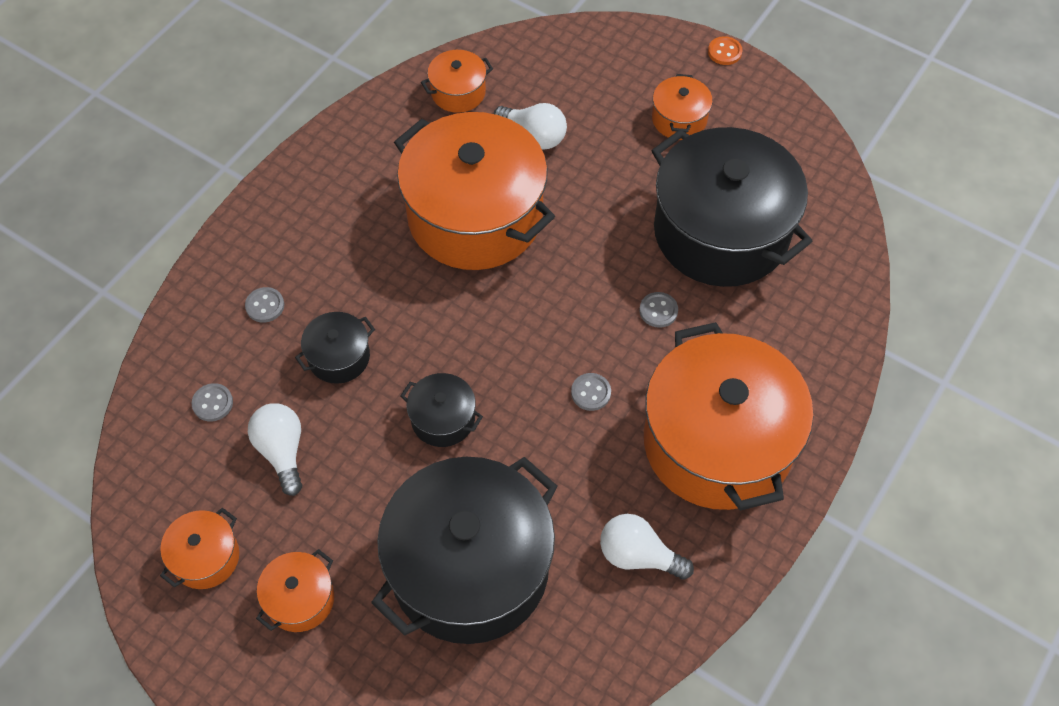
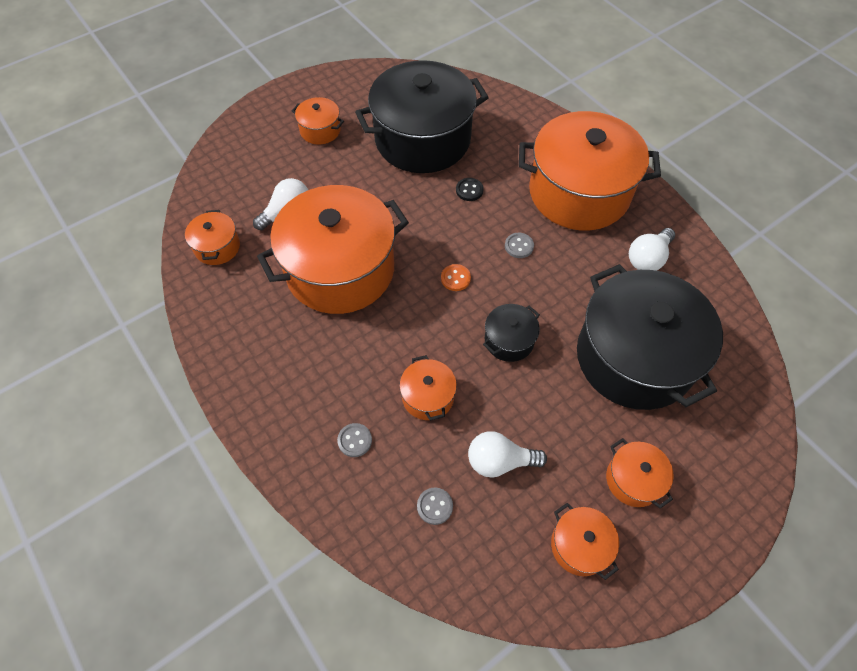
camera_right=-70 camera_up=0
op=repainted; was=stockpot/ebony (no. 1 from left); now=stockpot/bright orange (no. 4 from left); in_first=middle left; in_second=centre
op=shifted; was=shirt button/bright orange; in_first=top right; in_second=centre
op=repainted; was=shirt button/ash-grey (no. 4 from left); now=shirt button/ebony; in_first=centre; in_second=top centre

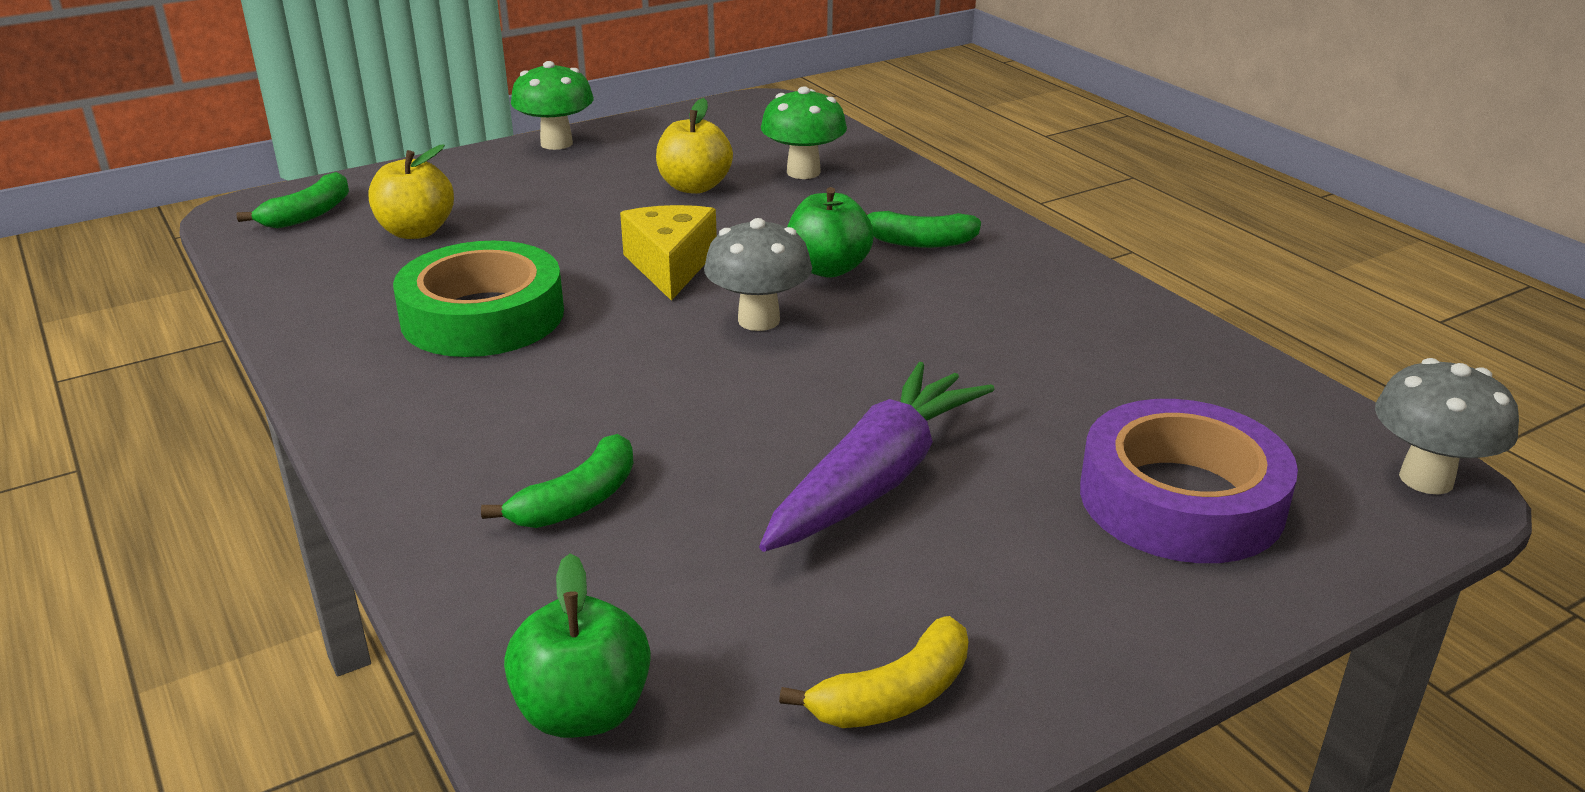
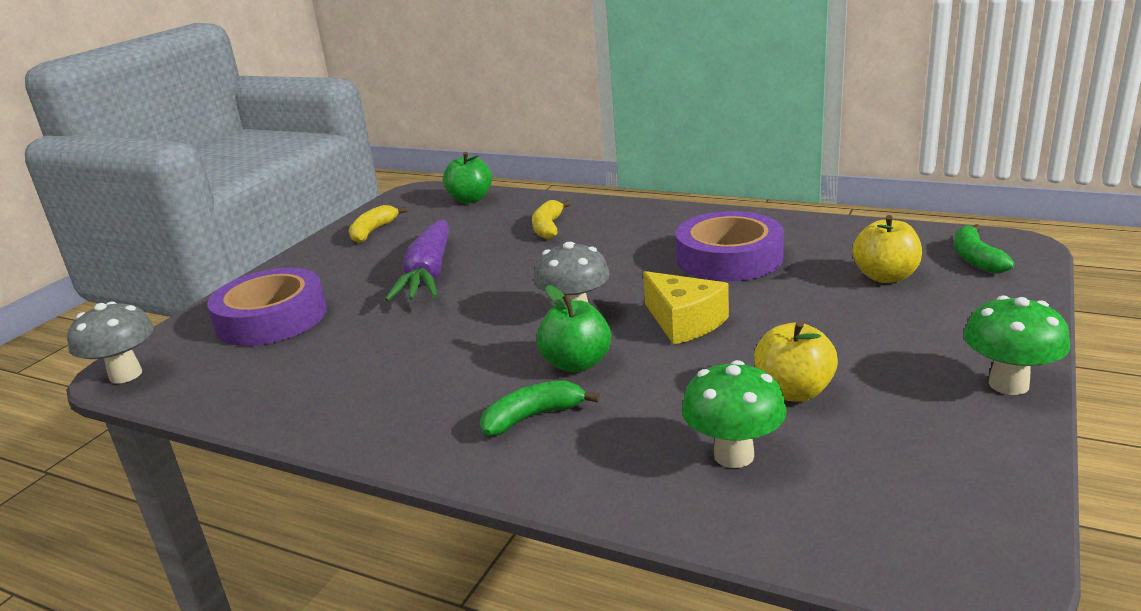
camera_right=150 camera_up=-5
op=repainted; was=toy banana/emerald (no. 2 from left); now=toy banana/golden (no. 2 from left); in_first=centre; in_second=centre
op=repainted; was=roll of tape/emerald; now=roll of tape/violet (no. 2 from left); in_first=middle left; in_second=centre

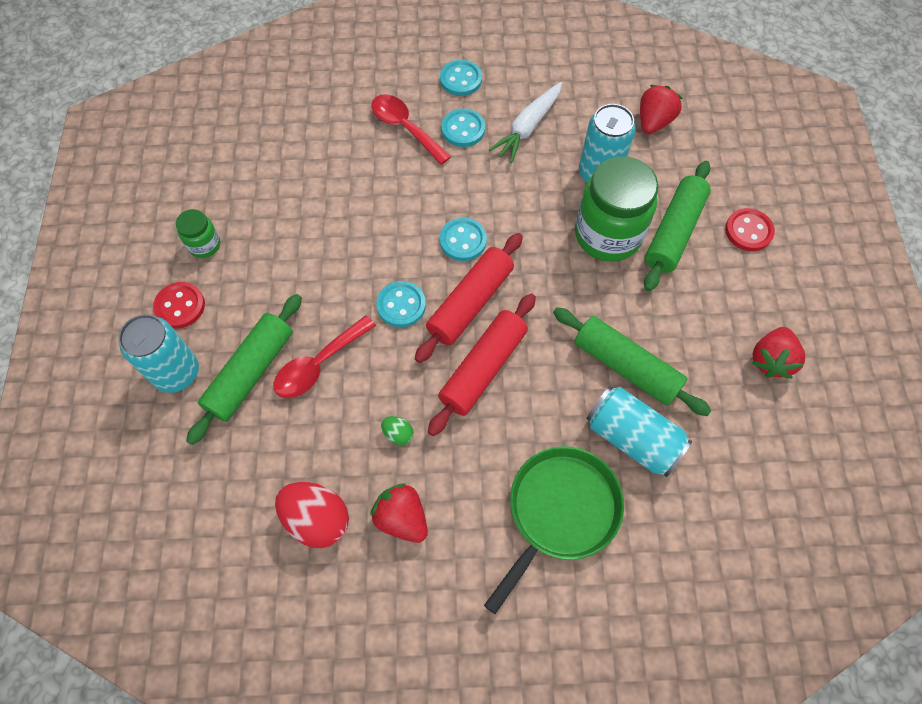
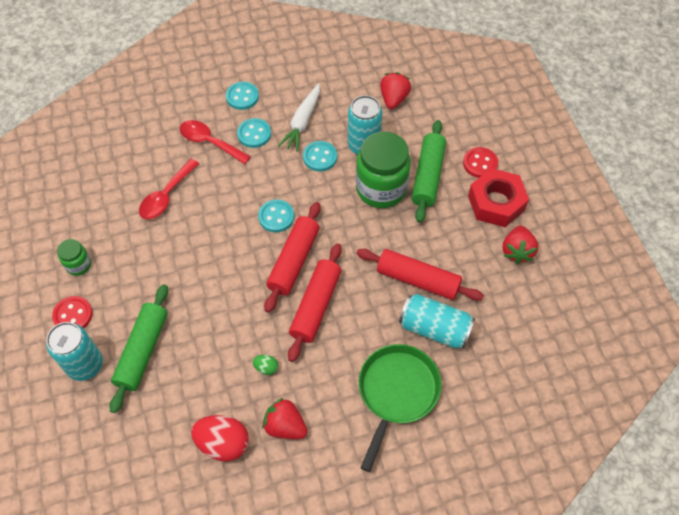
camera_right=-15 camera_up=-5
op=shifted; was=spoon/red (no. 1 from left); in_first=centre; in_second=middle left
op=shifted; was=shirt button/turquoise (no. 1 from left in the first image); now=shirt button/turquoise (no. 4 from left); in_first=centre; in_second=top centre
op=repainted; was=dough roller/emerald (no. 2 from left); now=dough roller/red (no. 3 from left); in_first=middle right; in_second=centre
op=new; now=hexagon nut/red; in_second=middle right

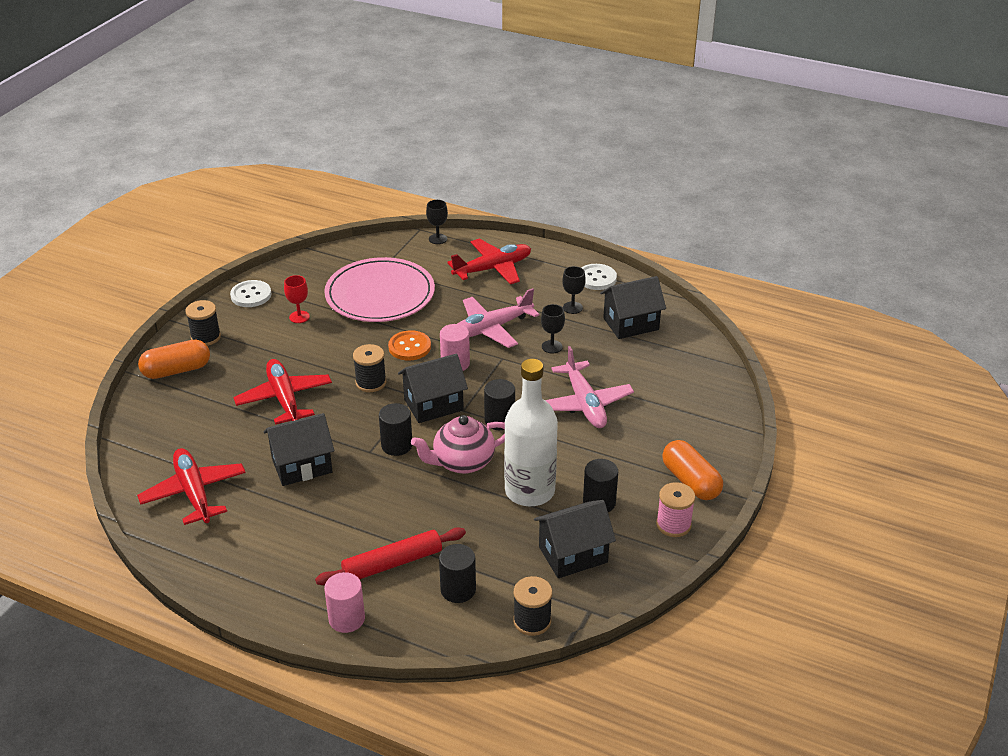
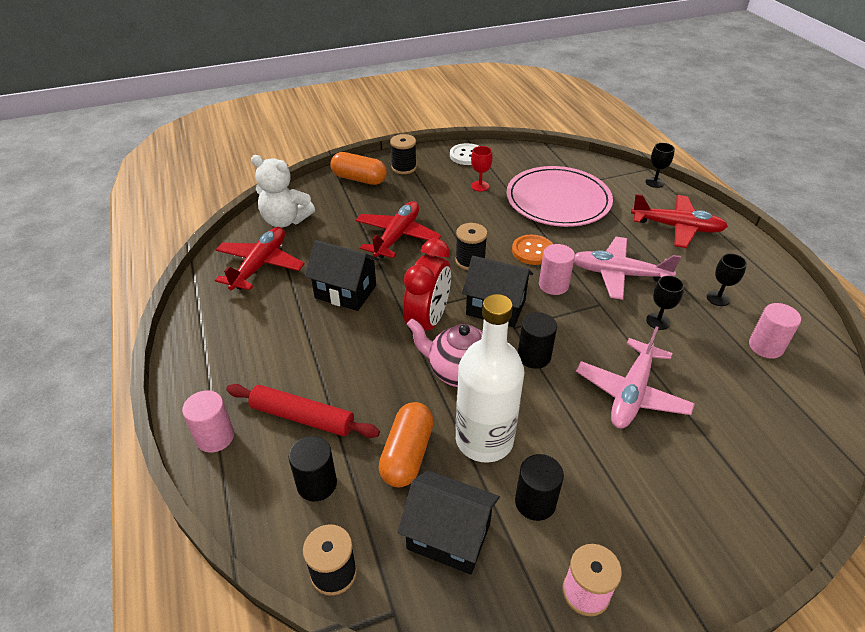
camera_right=45 camera_up=5
op=new; now=teddy bear/pure white; in_second=top left
op=shifted; was=pill shape/bright orange (no. 2 from left); in_first=middle right; in_second=bottom centre
op=swapped; was=solid cylinder/ebony (no. 1 from left); now=bedside clock/red; in_first=centre; in_second=centre
op=swapped; was=cottage/ebony (no. 4 from left); now=solid cylinder/pink (no. 3 from left); in_first=centre; in_second=middle right
op=gone; was=shirt button/pure white (no. 2 from left); in_first=centre

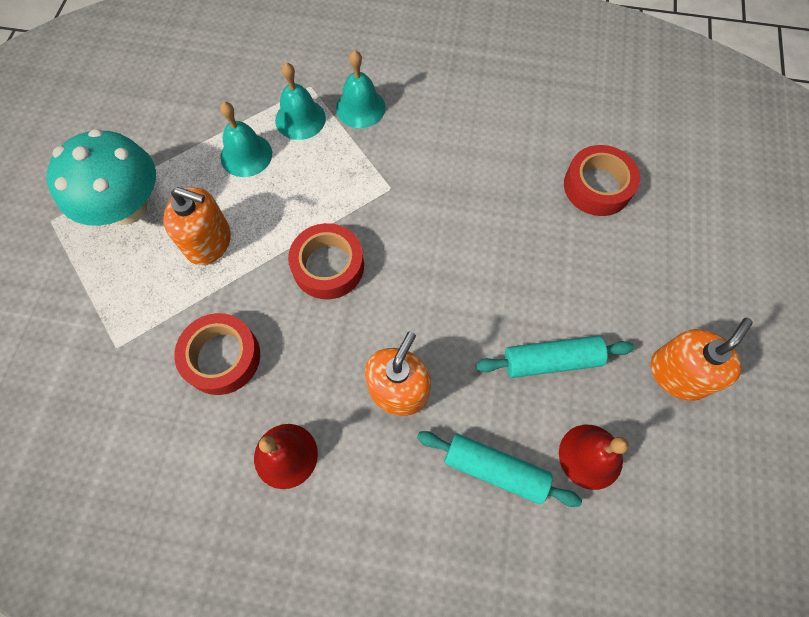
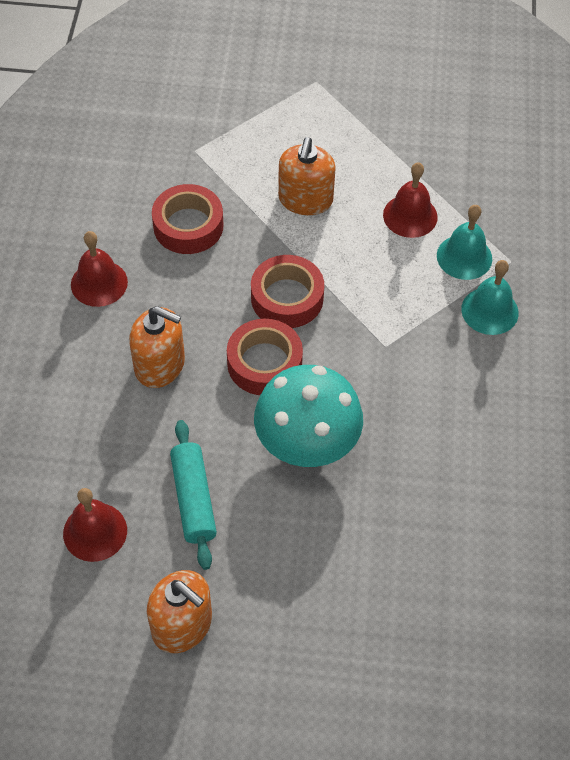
camera_right=85 camera_up=-10
op=shifted; was=roll of tape/red (no. 3 from left in the first image); now=roll of tape/red (no. 2 from left); in_first=top right; in_second=centre
op=shifted; was=toadstool/turquoise; in_first=top left; in_second=centre
op=repainted; was=school bell/turquoise (no. 1 from left); now=school bell/red (no. 3 from left); in_first=top left; in_second=top right
op=gone; was=dough roller/turquoise (no. 1 from left); in_first=bottom centre

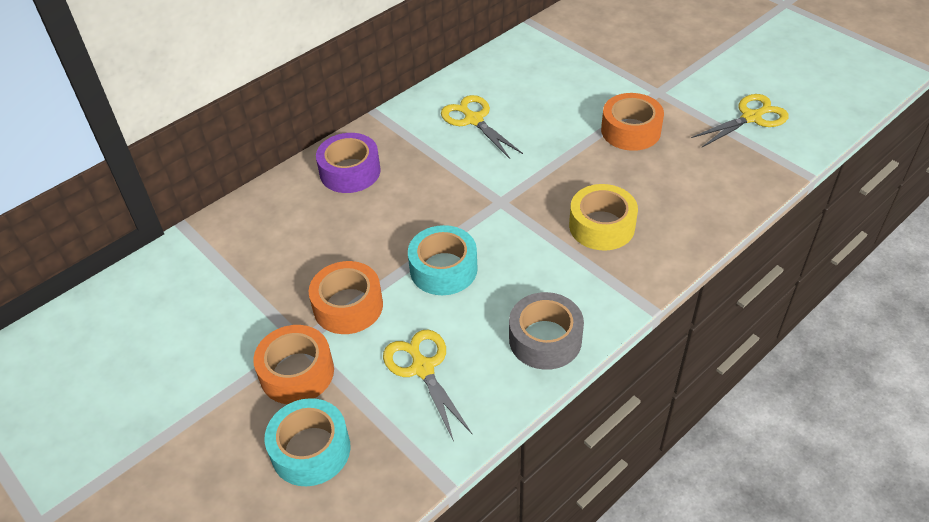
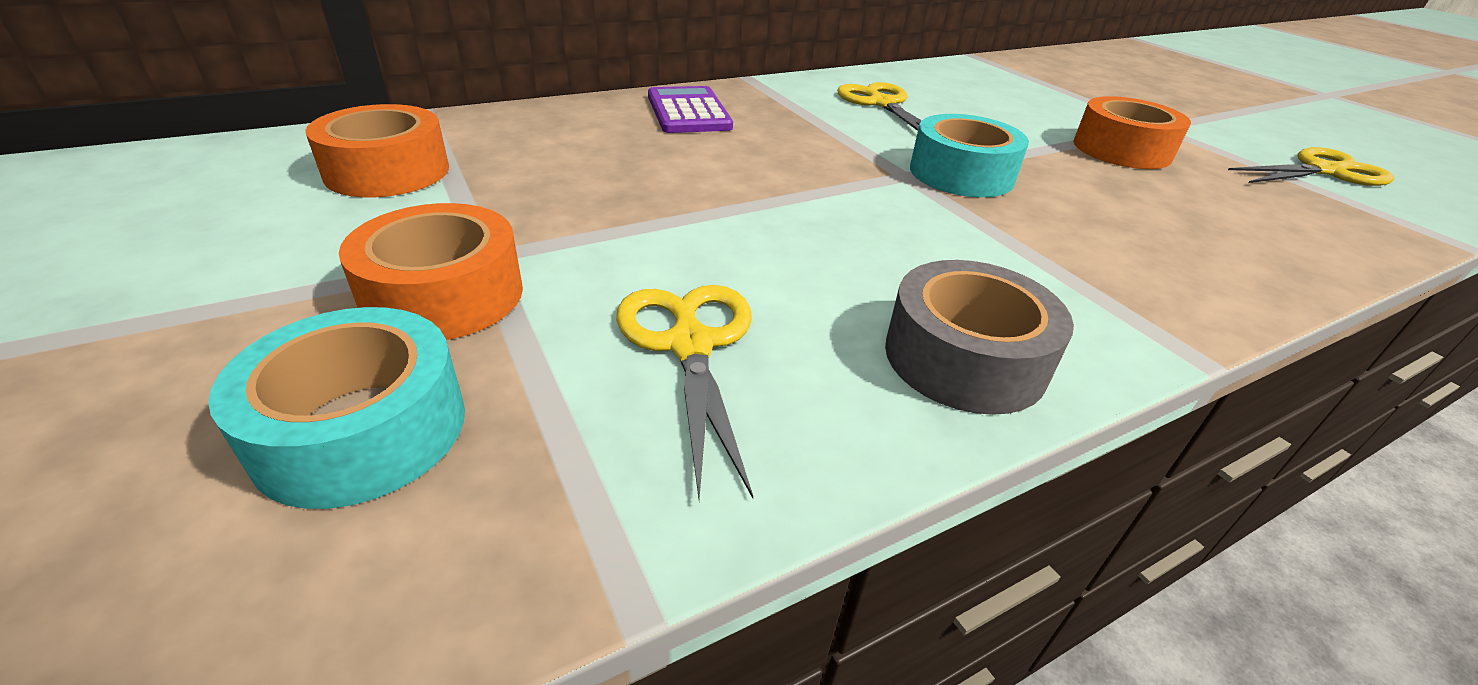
camera_right=10 camera_up=-10
op=shifted; was=roll of tape/bright orange (no. 2 from left in the first image); now=roll of tape/bright orange (no. 1 from left); in_first=centre; in_second=top left
op=swapped; was=roll of tape/violet; now=pocket calculator/violet; in_first=top centre; in_second=top centre
op=shifted; was=roll of tape/turquoise (no. 2 from left); in_first=centre; in_second=top centre
op=gone; was=roll of tape/golden; in_first=centre

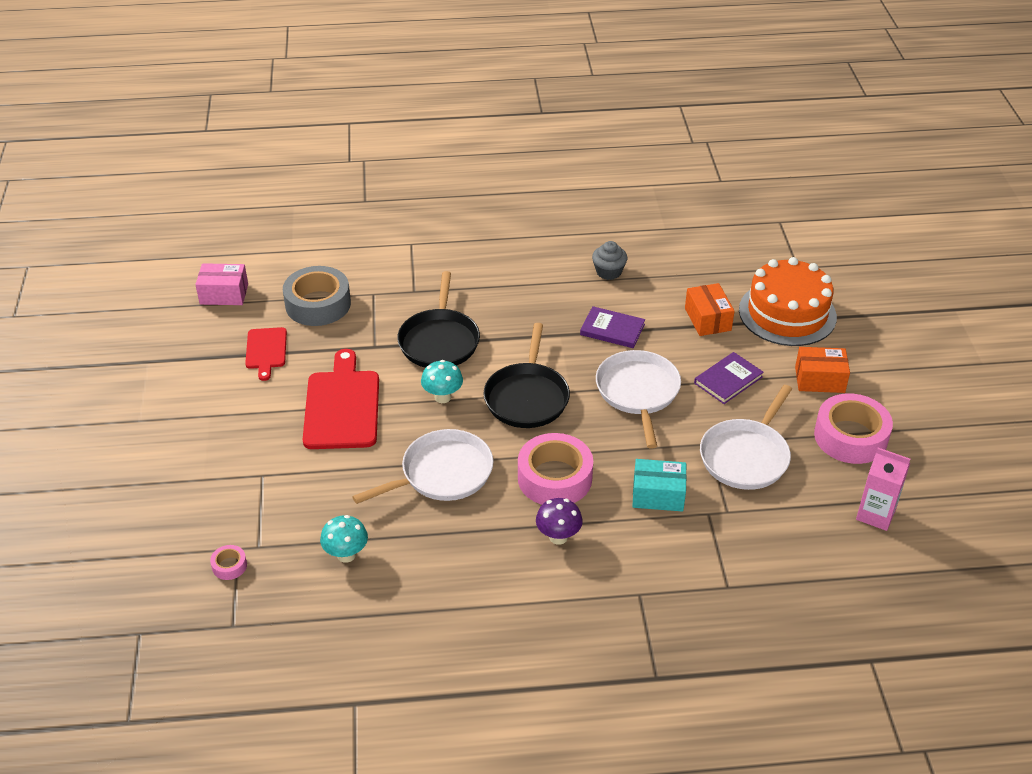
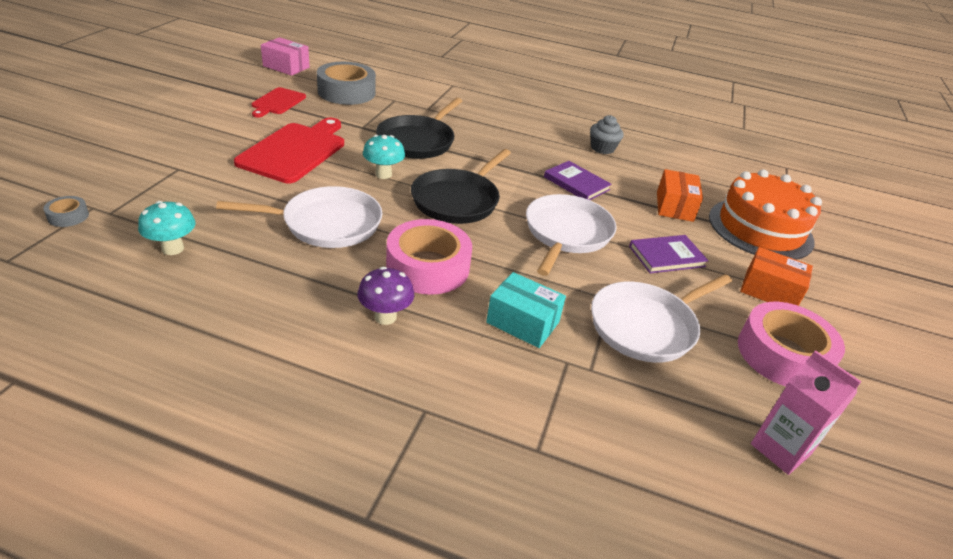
camera_right=20 camera_up=-5
op=repainted; was=roll of tape/pink (no. 1 from left); now=roll of tape/ash-grey (no. 1 from left); in_first=bottom left; in_second=middle left

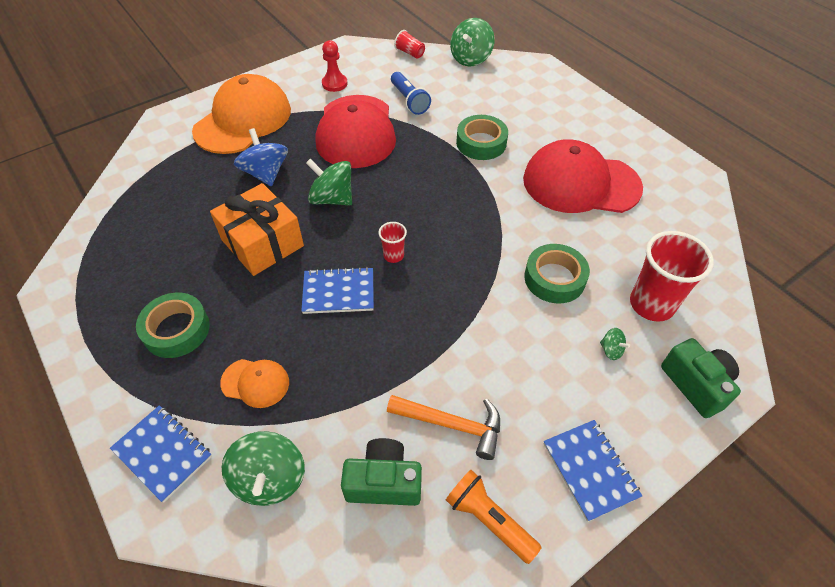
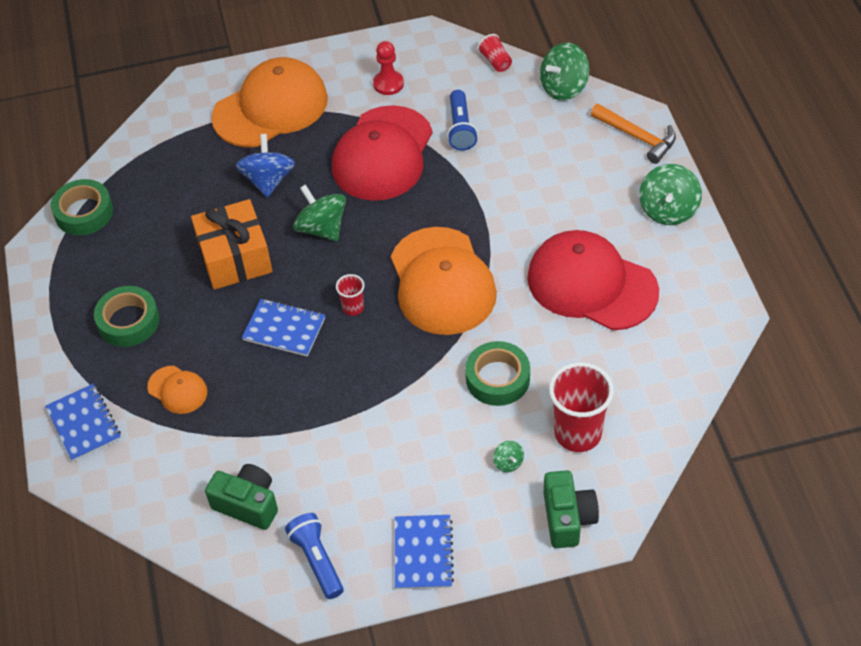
camera_right=25 camera_up=0
op=shifted; was=roll of tape/emerald (no. 2 from left in the first image); now=roll of tape/emerald (no. 1 from left); in_first=top centre; in_second=top left
op=repainted; was=flashlight/bright orange; now=flashlight/royal blue (no. 1 from left); in_first=bottom centre; in_second=bottom centre
op=new; now=cap/bright orange (no. 3 from left); in_second=centre
op=shifted; was=carpenter's hammer/bright orange; in_first=bottom centre; in_second=top right
op=shifted; was=spinning top/emerald (no. 1 from left in the first image); now=spinning top/emerald (no. 4 from left); in_first=bottom left; in_second=top right

